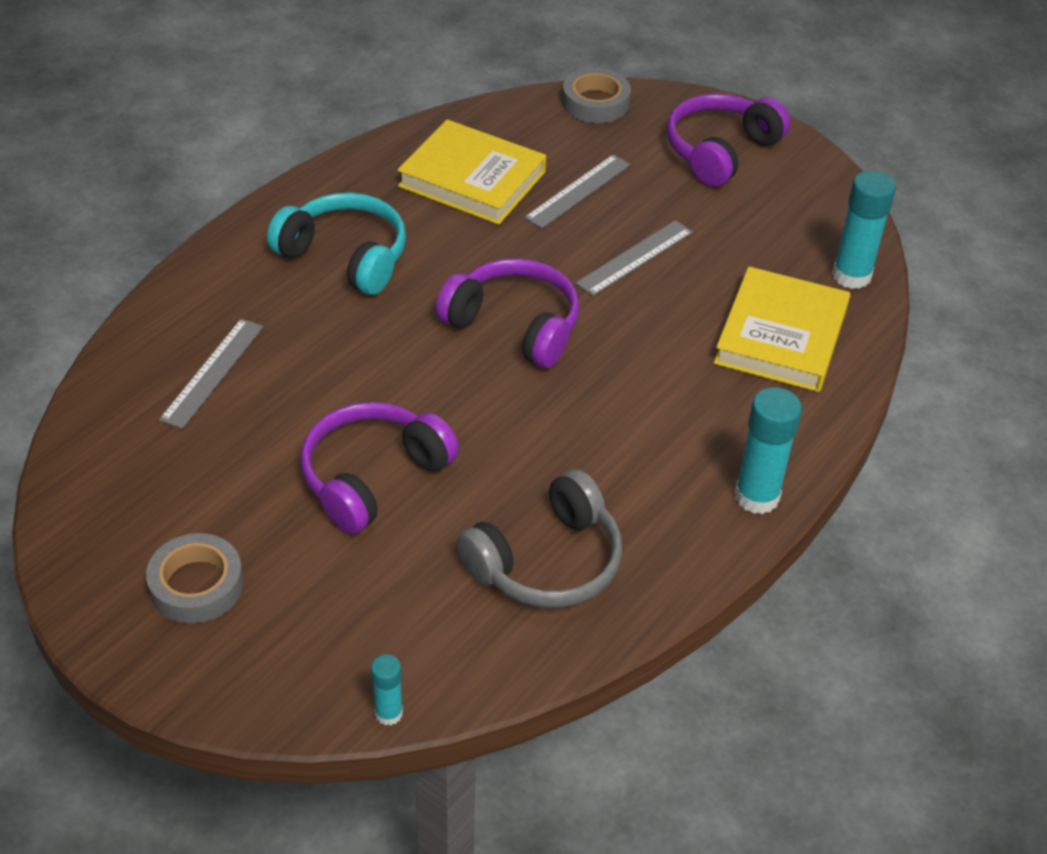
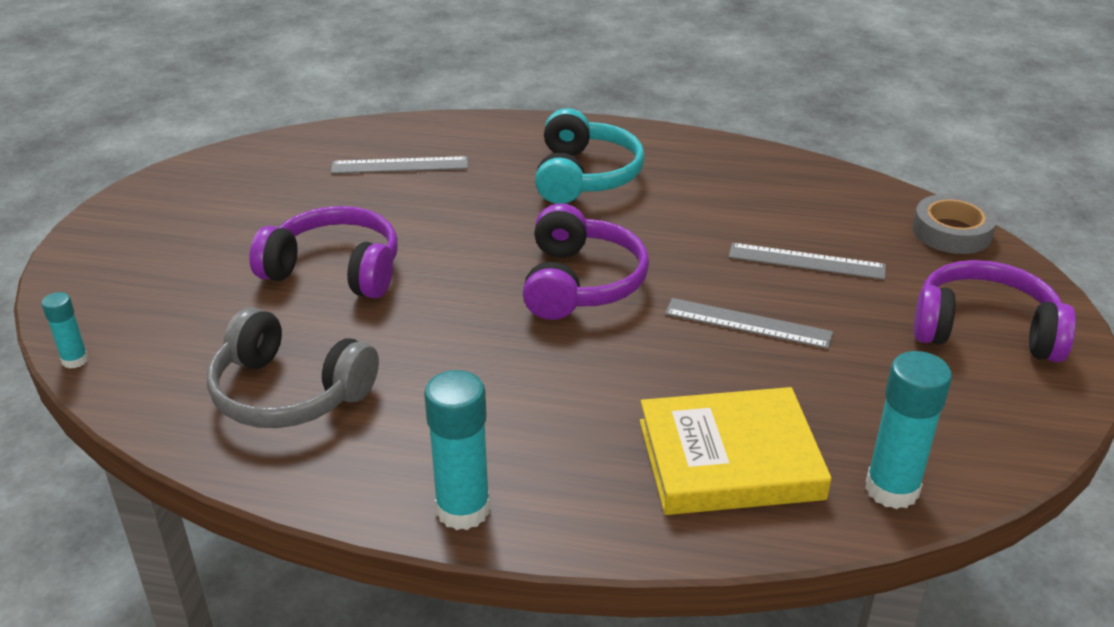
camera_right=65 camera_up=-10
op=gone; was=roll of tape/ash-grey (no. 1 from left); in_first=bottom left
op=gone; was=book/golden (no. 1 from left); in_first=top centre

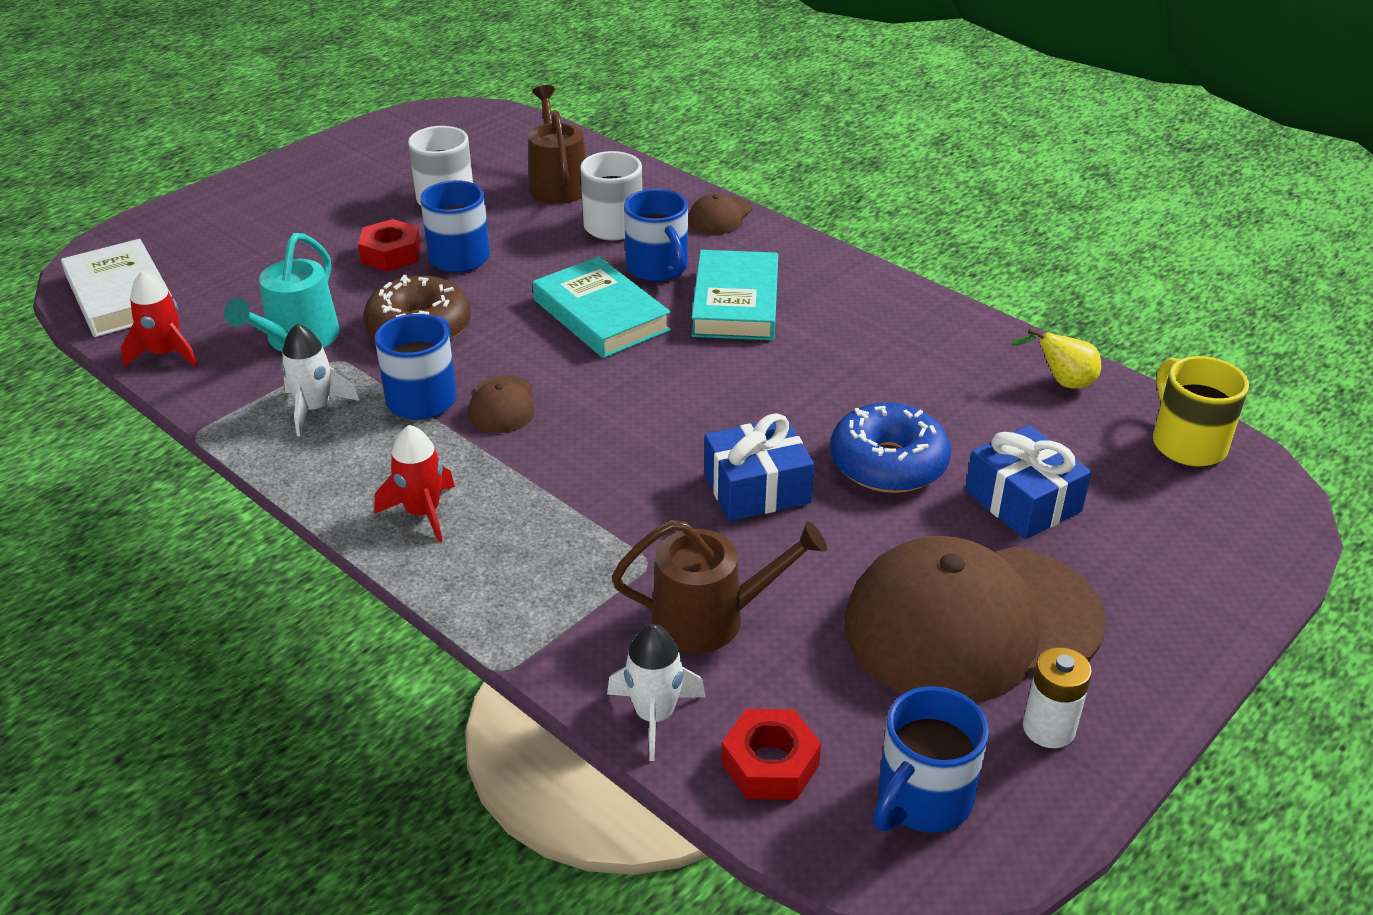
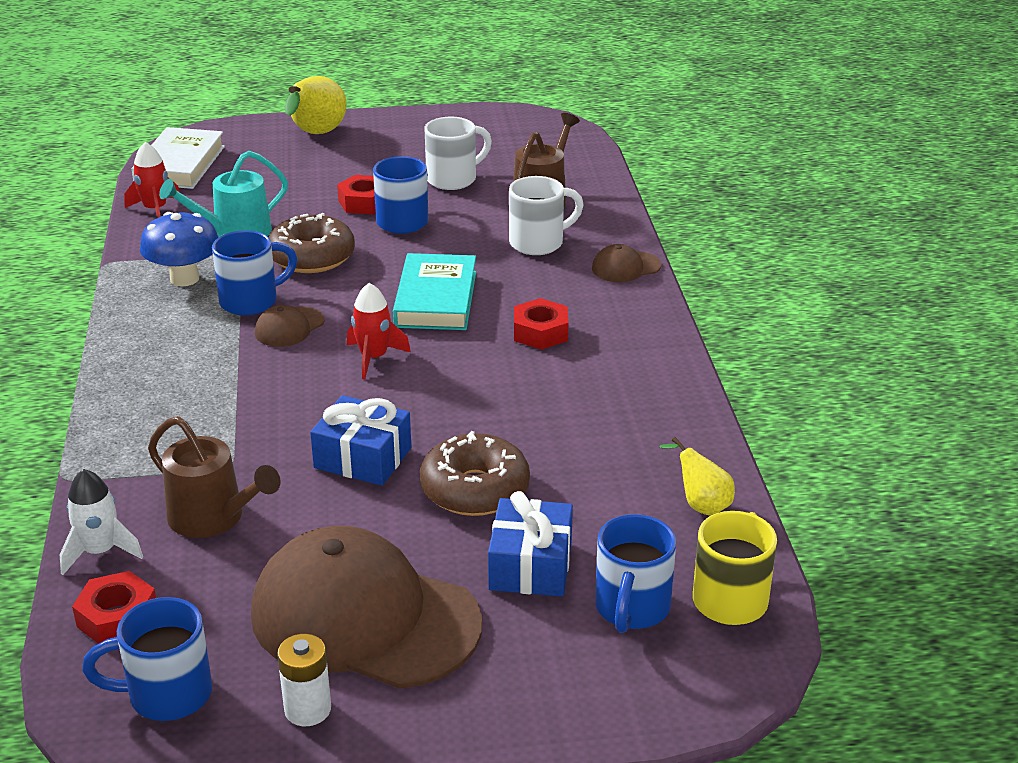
camera_right=40 camera_up=-5
op=swapped; was=rocket/pure white (no. 1 from left); now=toadstool/royal blue; in_first=middle left; in_second=top left
op=new; now=toy pear/golden (no. 1 from left); in_second=top left
op=shifted; was=rocket/red (no. 2 from left); in_first=middle left; in_second=centre
op=repainted; was=doughnut/royal blue; now=doughnut/russet (no. 2 from left); in_first=centre; in_second=centre
op=swapped; was=book/turquoise (no. 2 from left); now=hexagon nut/red (no. 3 from left); in_first=top centre; in_second=centre
op=shifted; was=tea mug/royal blue (no. 3 from left in the first image); now=tea mug/royal blue (no. 4 from left); in_first=top centre; in_second=bottom centre

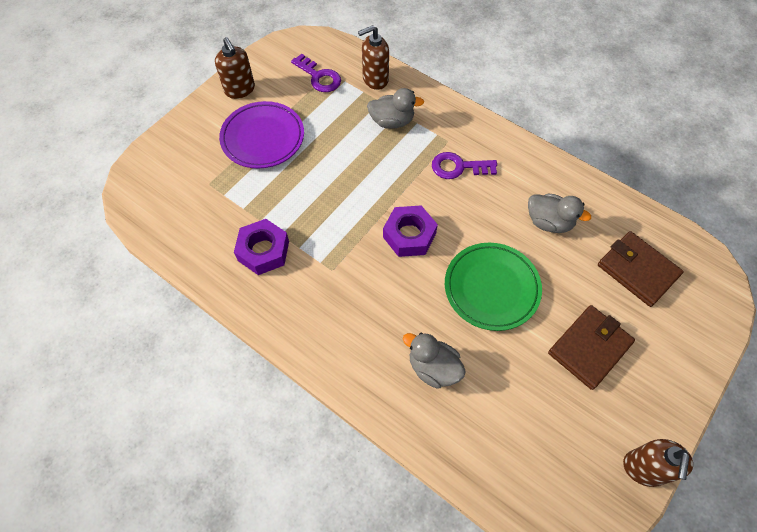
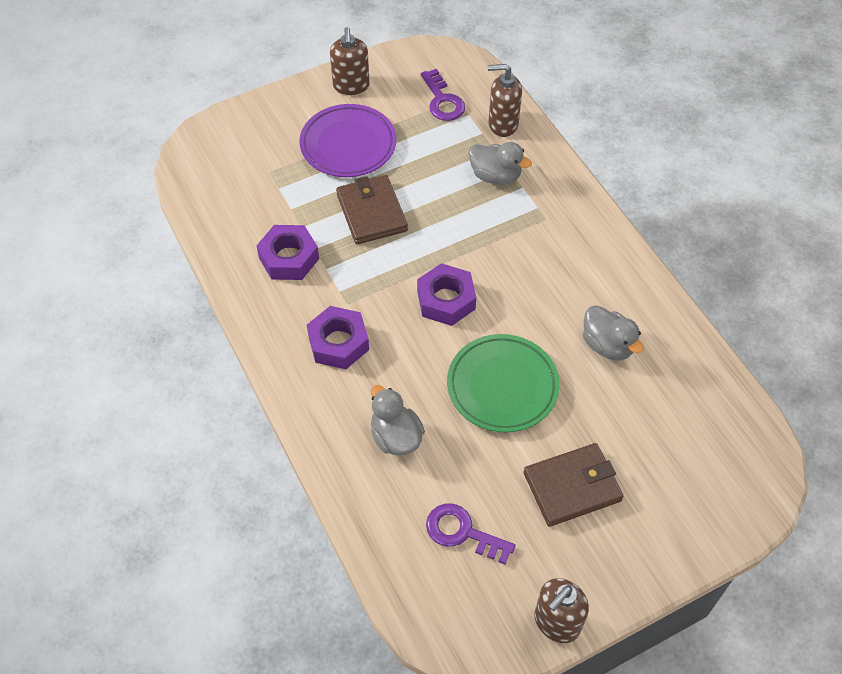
camera_right=25 camera_up=-5
op=new; now=hexagon nut/violet (no. 2 from left); in_second=centre
op=shifted; was=billfold/russet (no. 2 from left in the first image); now=billfold/russet (no. 1 from left); in_first=middle right; in_second=top centre
op=shifted; was=door key/violet (no. 2 from left); in_first=top centre; in_second=bottom centre

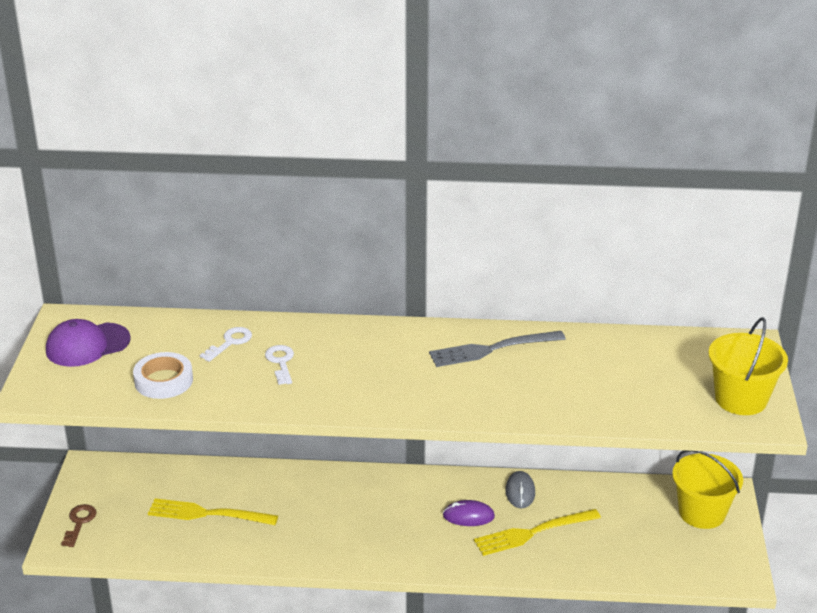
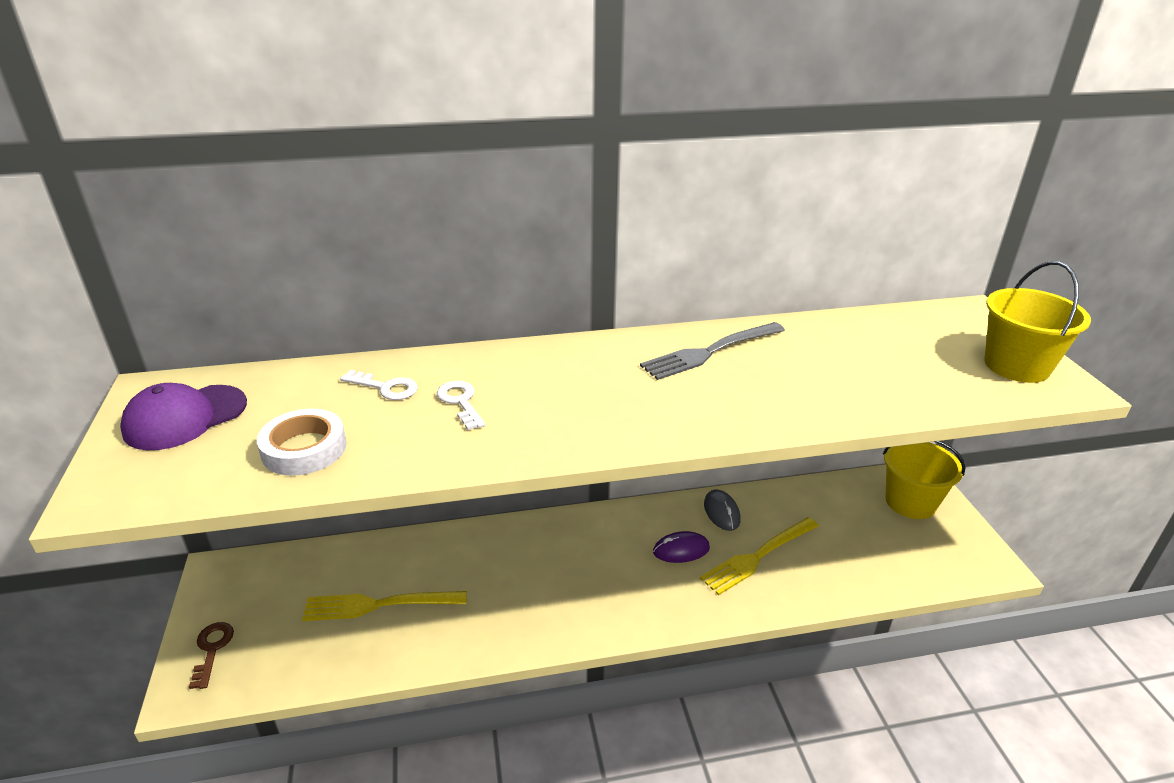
camera_right=-15 camera_up=0
op=rotated; was=door key/pure white (no. 1 from left); in_first=middle left; in_second=middle left; clockwise=90

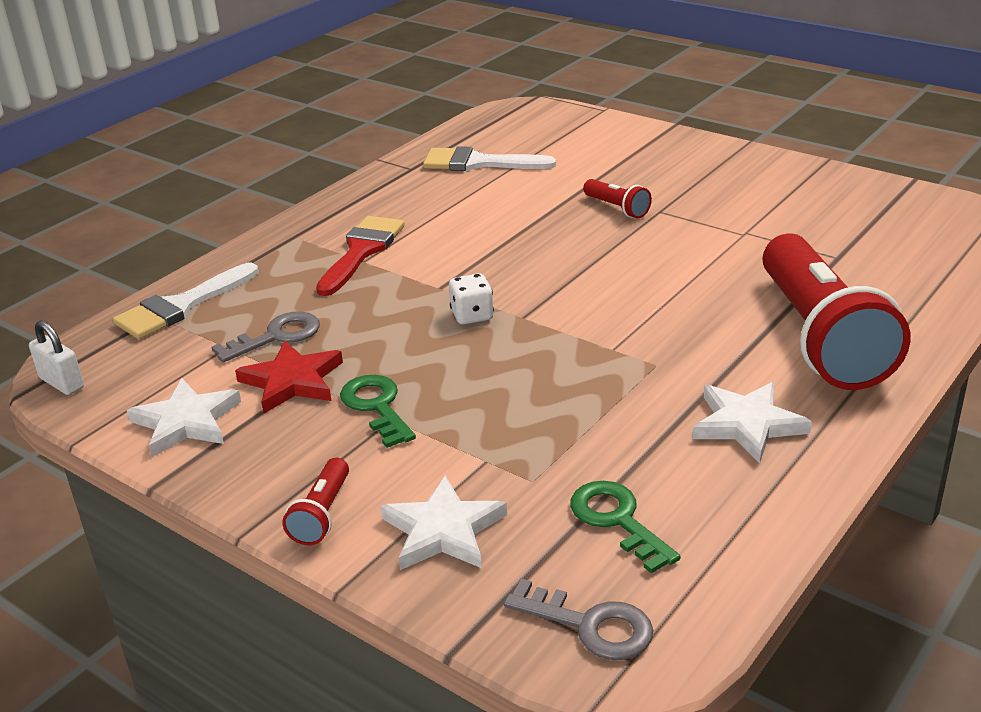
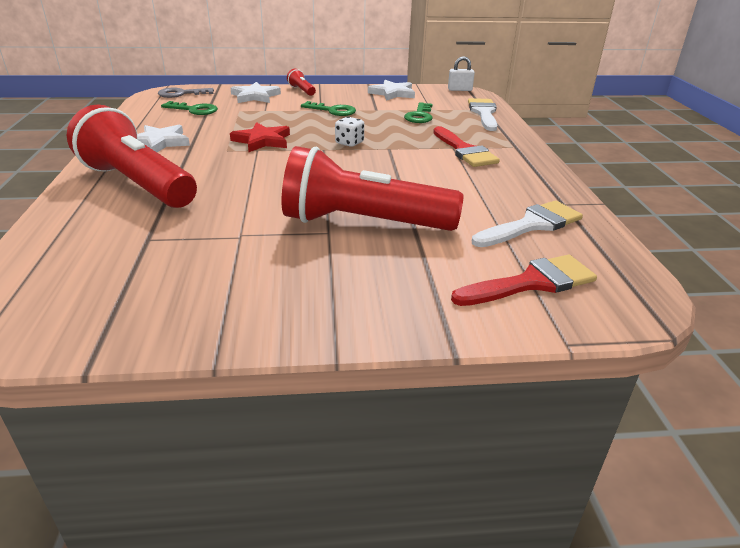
camera_right=135 camera_up=0
op=shifted; was=five-pointed star/red; in_first=middle left; in_second=top centre
op=scaled; was=flashlight/red (no. 2 from left in the first image); in_first=top centre; in_second=centre; ratio=2.45
op=repainted; was=door key/ash-grey (no. 1 from left); now=door key/emerald (no. 3 from left); in_first=middle left; in_second=top centre
op=new; now=brush/red (no. 2 from left); in_second=middle right

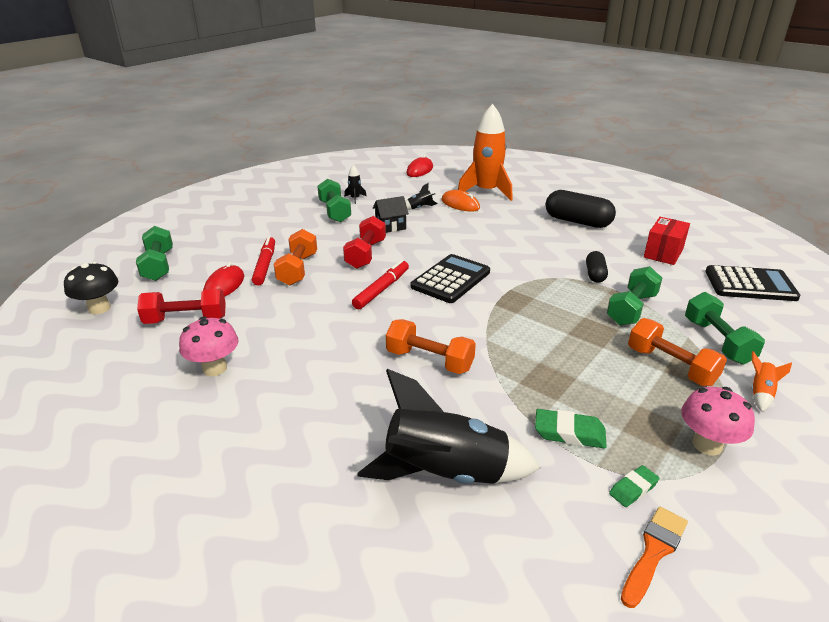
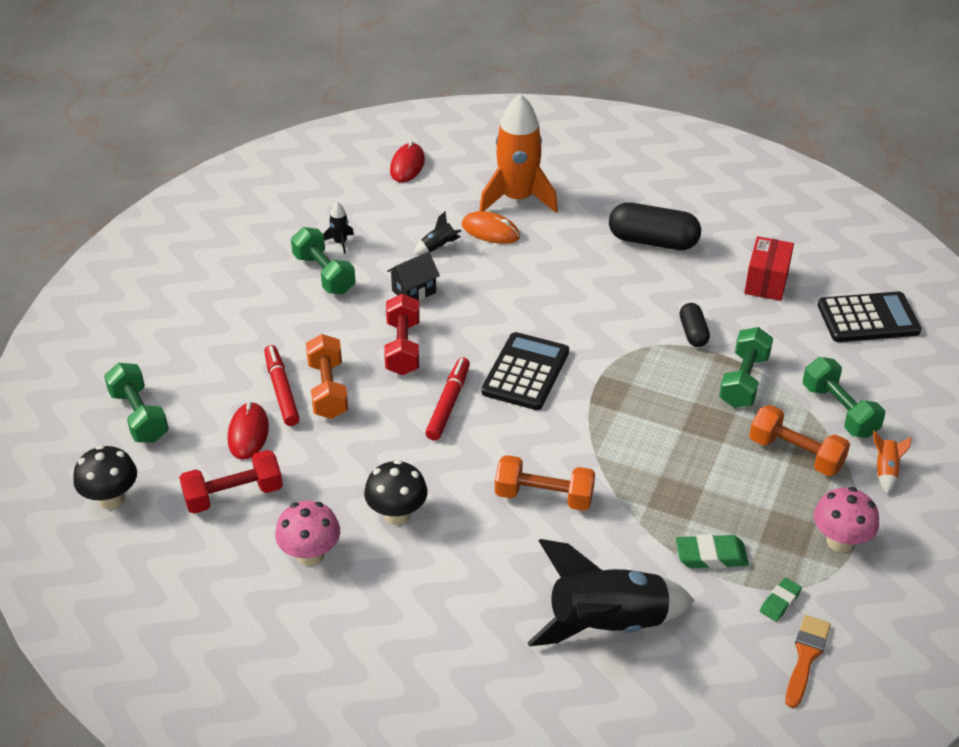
camera_right=-15 camera_up=10
op=new; now=toadstool/ebony (no. 2 from left); in_second=centre

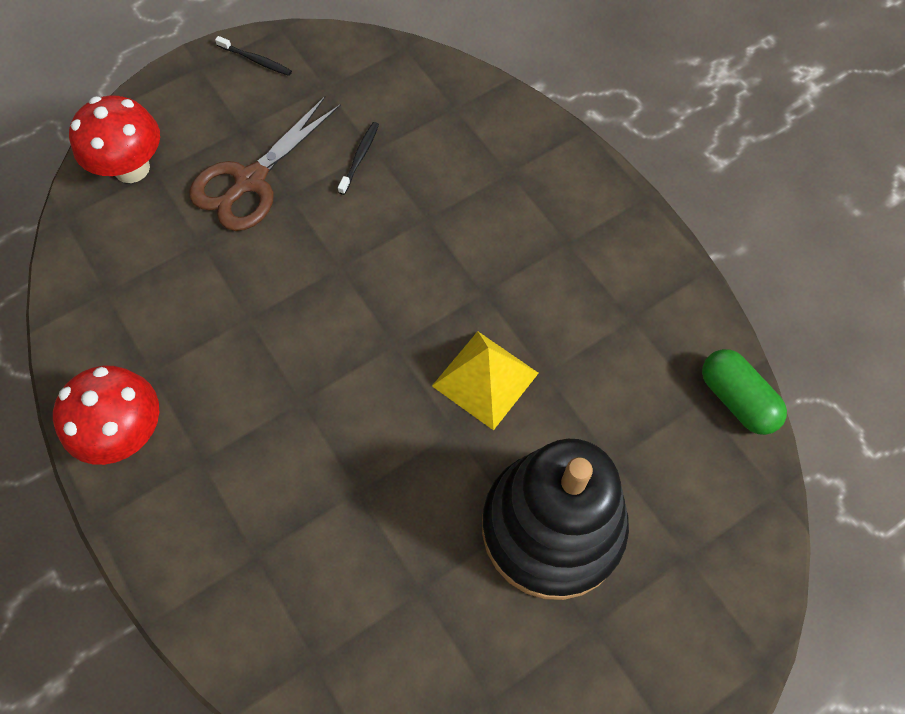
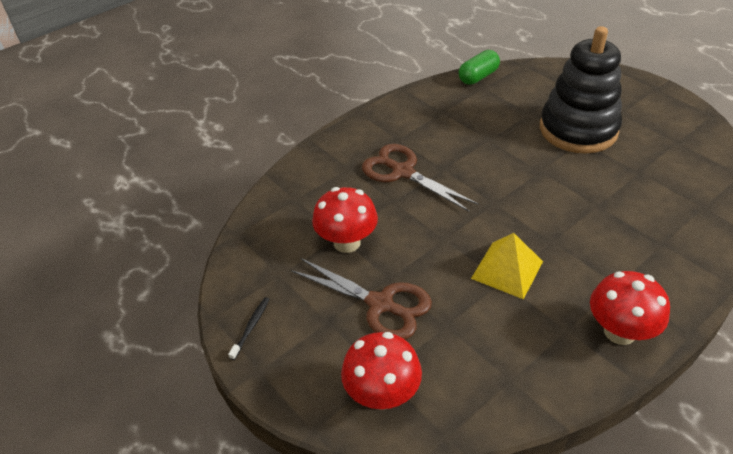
camera_right=-95 camera_up=-20
op=swapped; was=toothbrush/ebony (no. 2 from left); now=toadstool/red (no. 1 from left); in_first=top centre; in_second=centre
op=new; now=shears/russet (no. 2 from left); in_second=centre
op=shifted; was=solid pyramid/golden; in_first=centre; in_second=middle right

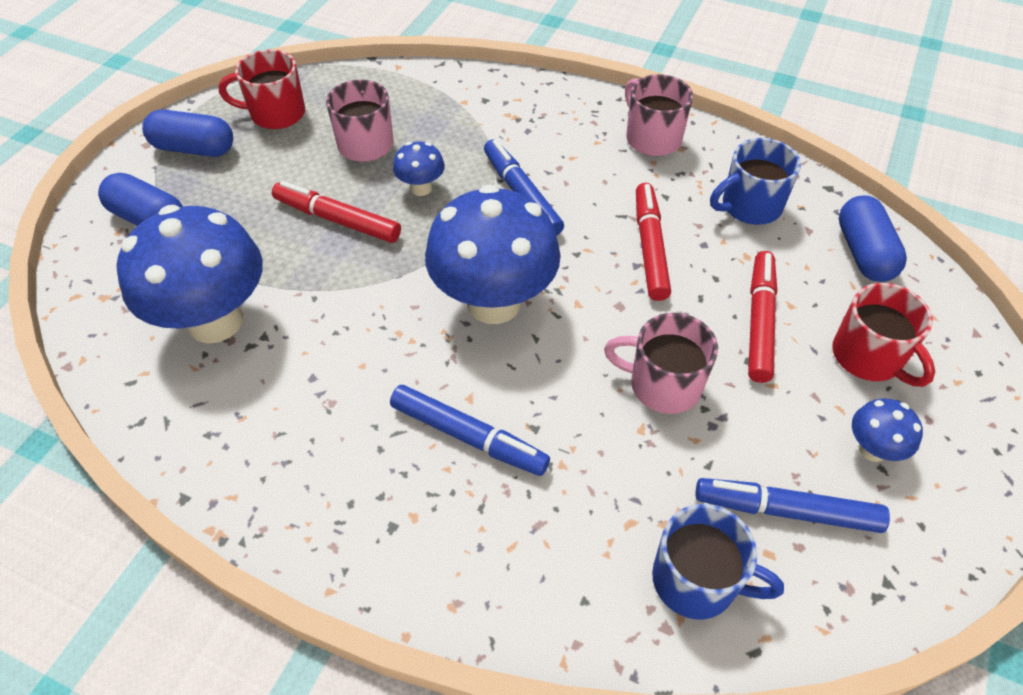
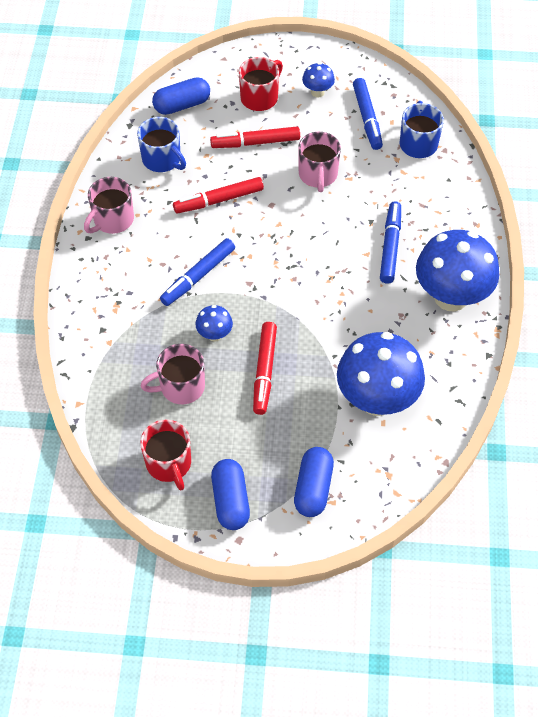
camera_right=-110 camera_up=5
op=shifted; was=toadstool/royal blue (no. 3 from left in the first image); now=toadstool/royal blue (no. 4 from left); in_first=centre; in_second=middle right

